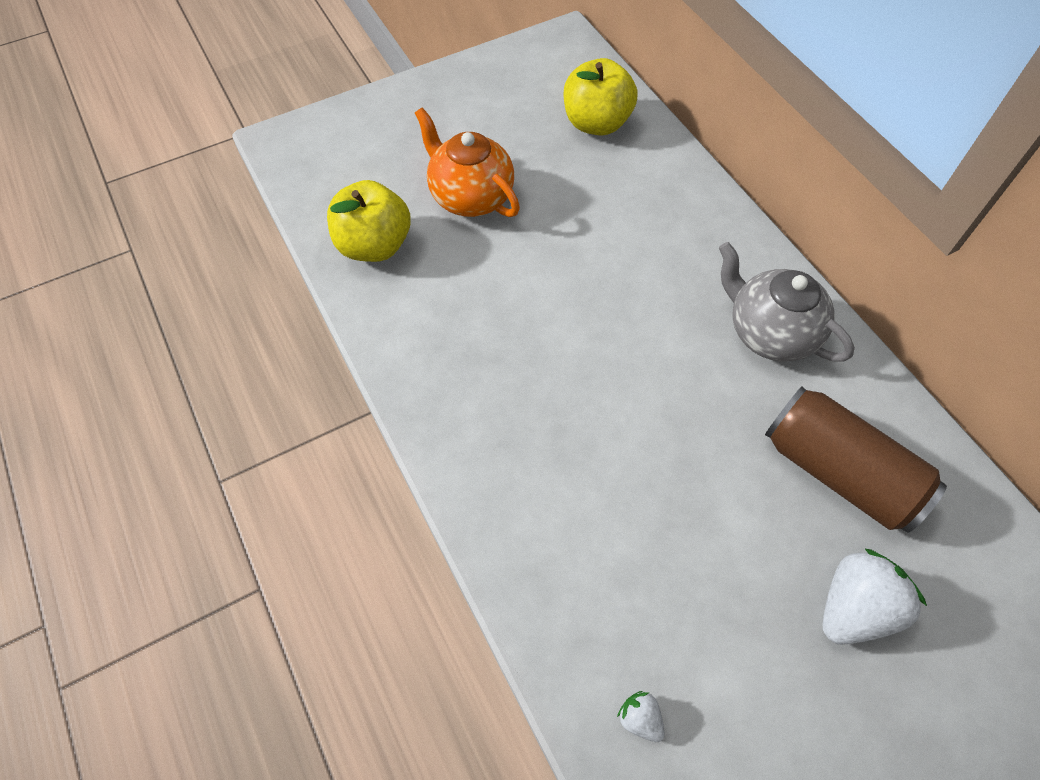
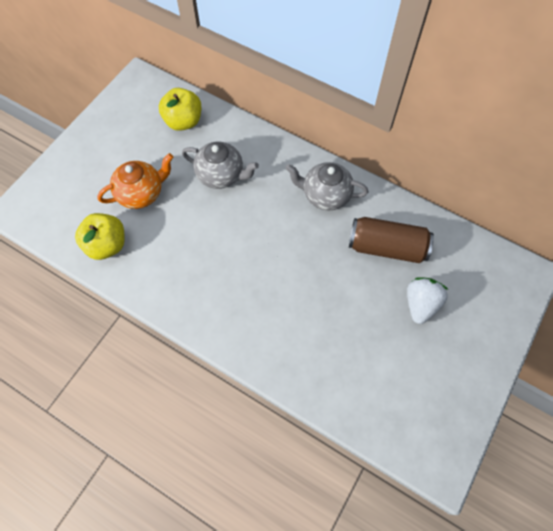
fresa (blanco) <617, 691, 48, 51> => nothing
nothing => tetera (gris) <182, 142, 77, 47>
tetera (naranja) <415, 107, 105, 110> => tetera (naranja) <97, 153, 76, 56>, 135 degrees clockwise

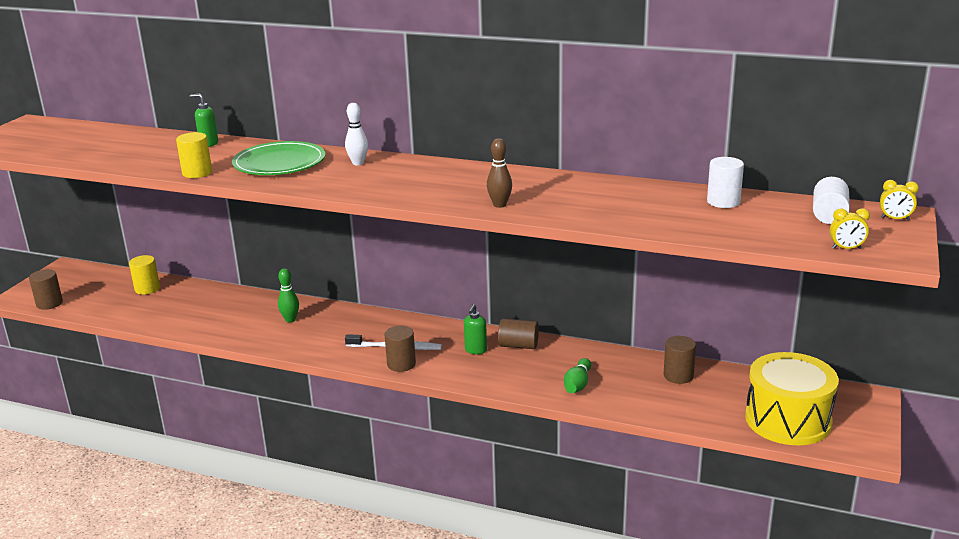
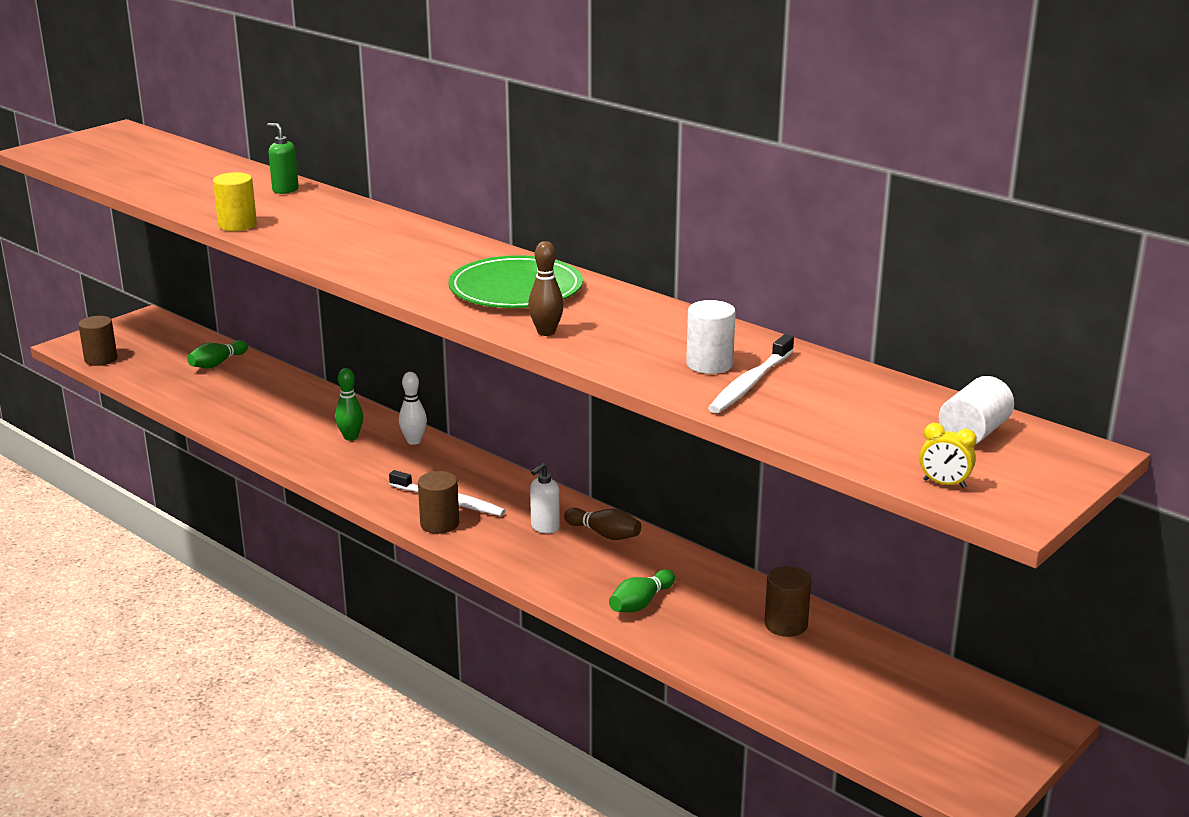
tambor (amarillo) <745, 352, 94, 93> => nothing
despertador (amarillo) <880, 180, 39, 40> => nothing
nothing => cepillo de dientes (blanco) <708, 334, 86, 79>
plato (verde) <232, 141, 93, 34> => plato (verde) <449, 255, 134, 53>, moved
bolo (blanco) <345, 103, 23, 62> => bolo (blanco) <399, 372, 28, 73>, moved
cilindro (blanco) <707, 157, 37, 51> => cilindro (blanco) <686, 300, 50, 74>, moved
cilindro (amarillo) <129, 255, 31, 40> => bolo (verde) <187, 340, 61, 28>
cilindro (marrón) <498, 319, 41, 30> => bolo (marrón) <564, 508, 77, 32>
dispensador de jabón (verde) <464, 304, 23, 50> => dispensador de jabón (blanco) <530, 463, 30, 71>

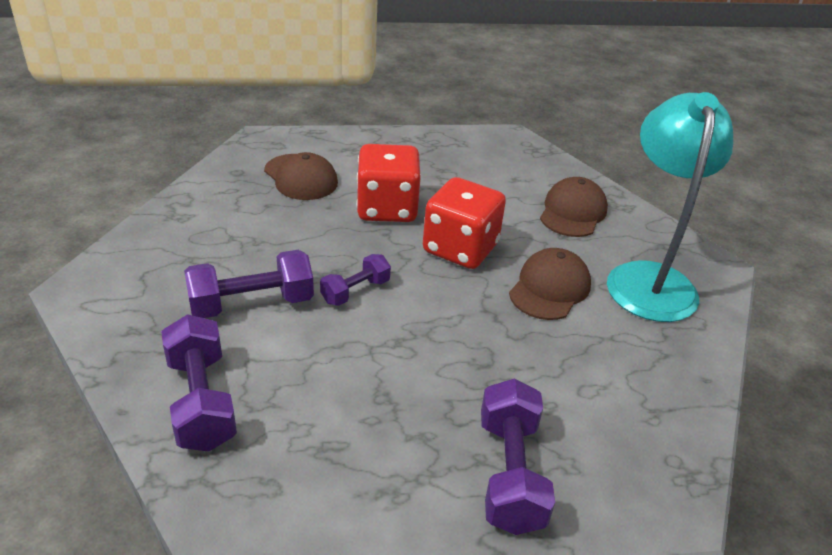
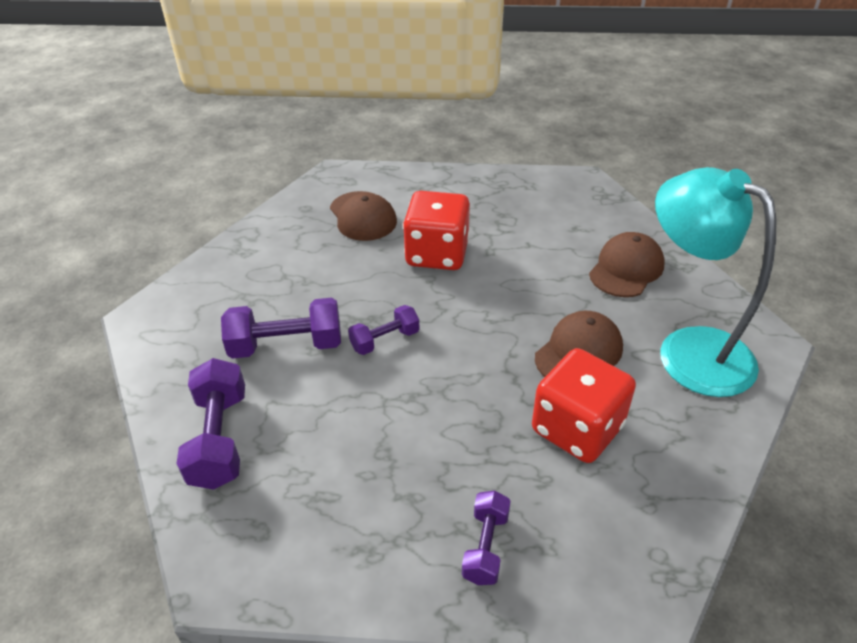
dado (rojo) <423, 177, 83, 92> => dado (rojo) <532, 348, 104, 115>, moved
lámpara (turquesa) <607, 92, 126, 230> => lámpara (turquesa) <655, 167, 121, 230>, 60 degrees counterclockwise
mancuerna (morado) <481, 379, 74, 156> => mancuerna (morado) <462, 491, 49, 94>, x0.61

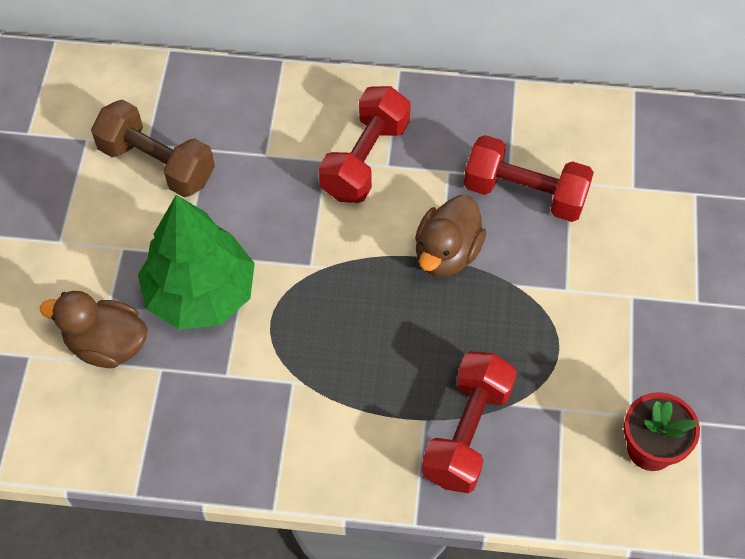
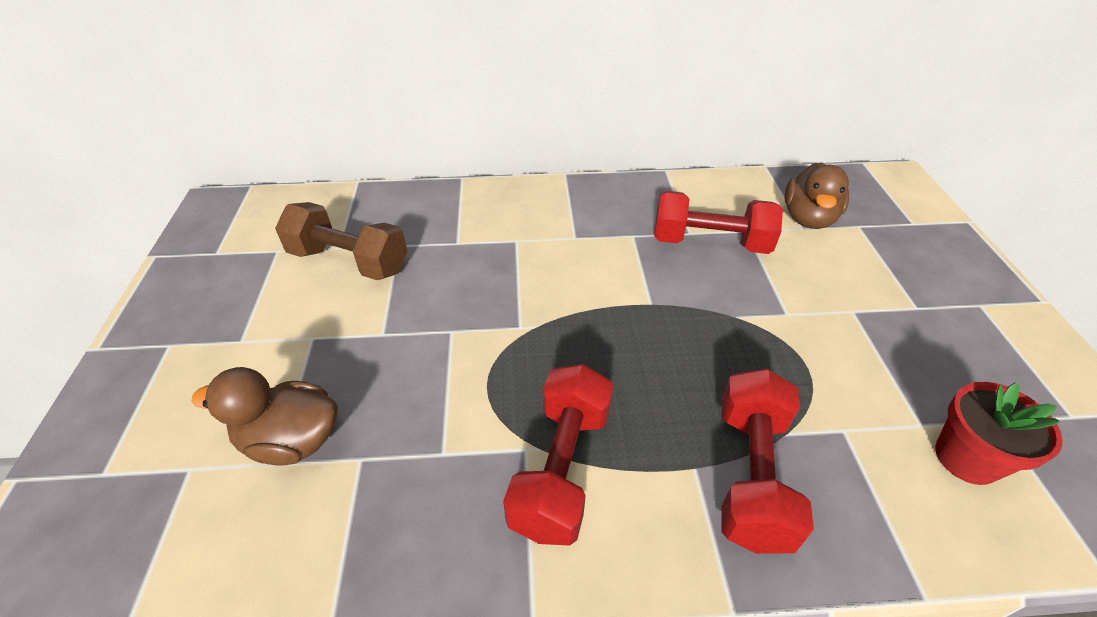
árbol (verde) <138, 195, 117, 135> => nothing
mancuerna (rojo) <318, 86, 93, 117> => mancuerna (rojo) <503, 364, 110, 182>, moved
pato (marrón) <415, 195, 71, 82> => pato (marrón) <784, 162, 65, 67>, moved

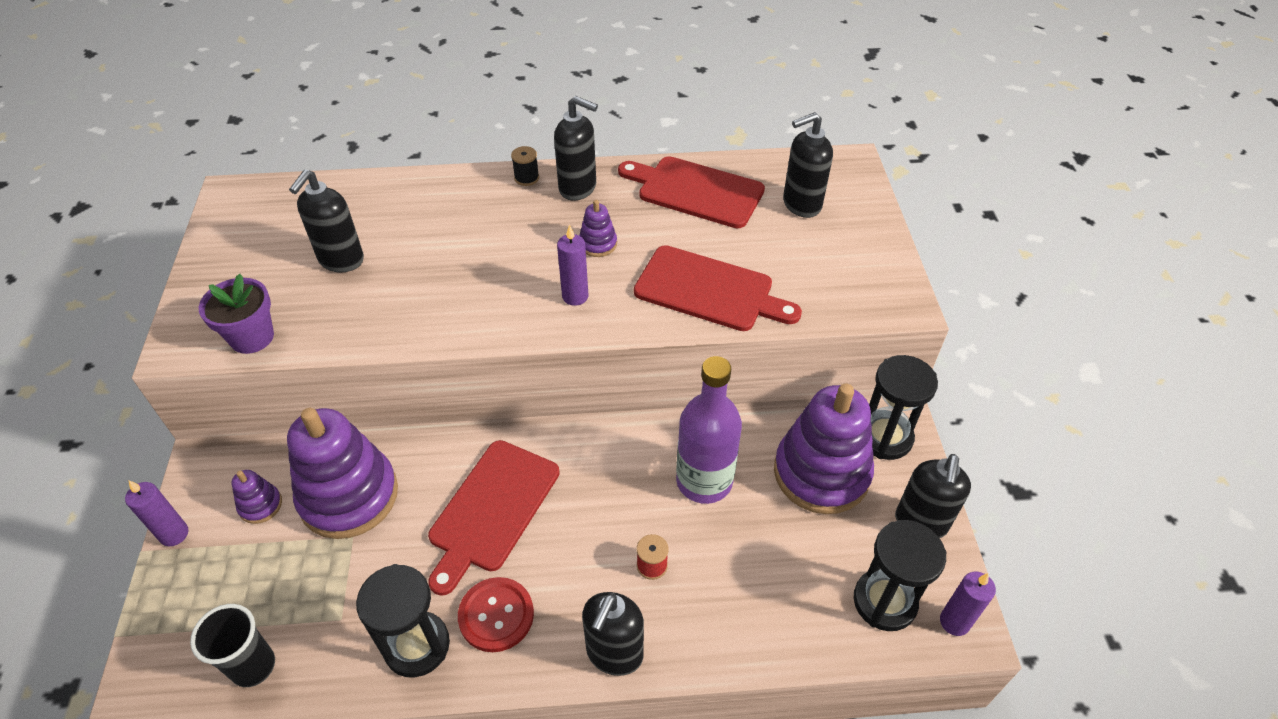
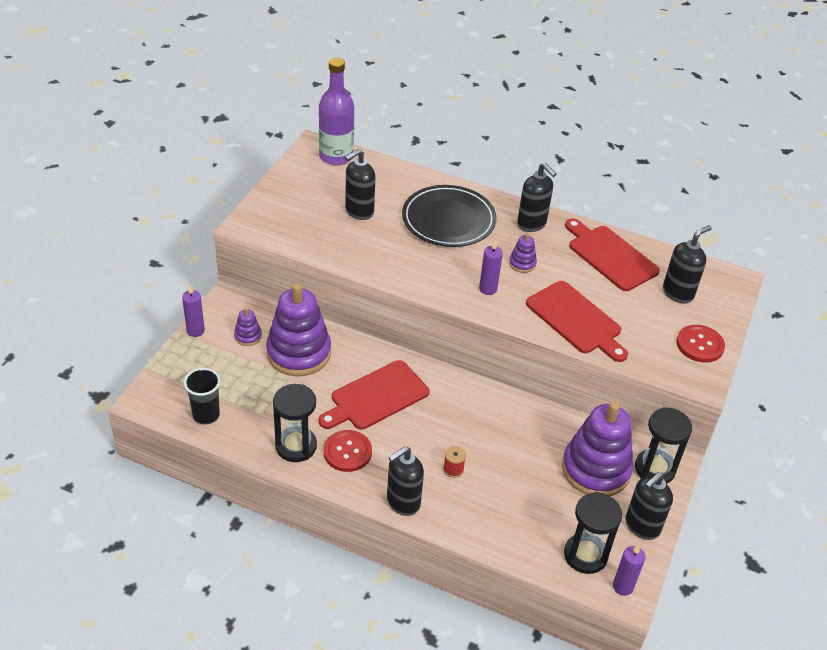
maceta (morado) <199, 274, 75, 80> => nothing
carrete (negro) <511, 146, 28, 40> => nothing
nothing => plato (negro) <402, 185, 95, 62>
nothing => botón (rojo) <677, 325, 48, 38>
botella (morado) <676, 356, 66, 148> => botella (morado) <319, 58, 35, 108>, moved
dispensador de jabón (negro) <783, 112, 50, 106> => dispensador de jabón (negro) <663, 225, 49, 78>, 135 degrees clockwise

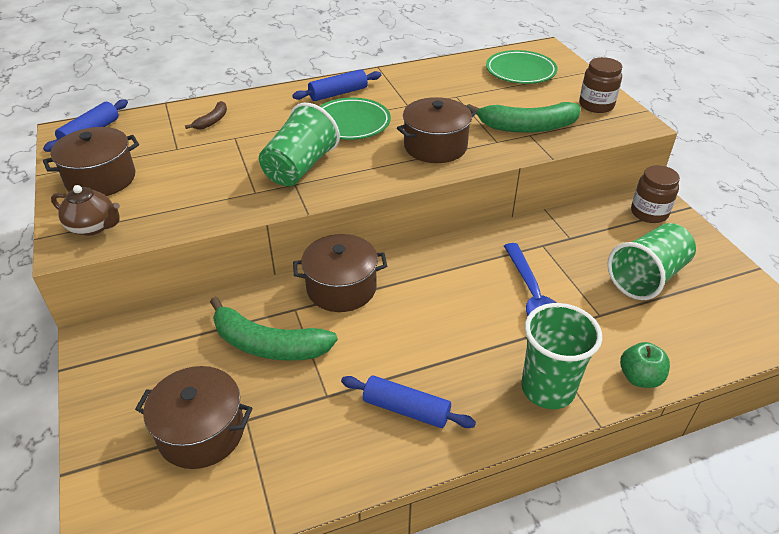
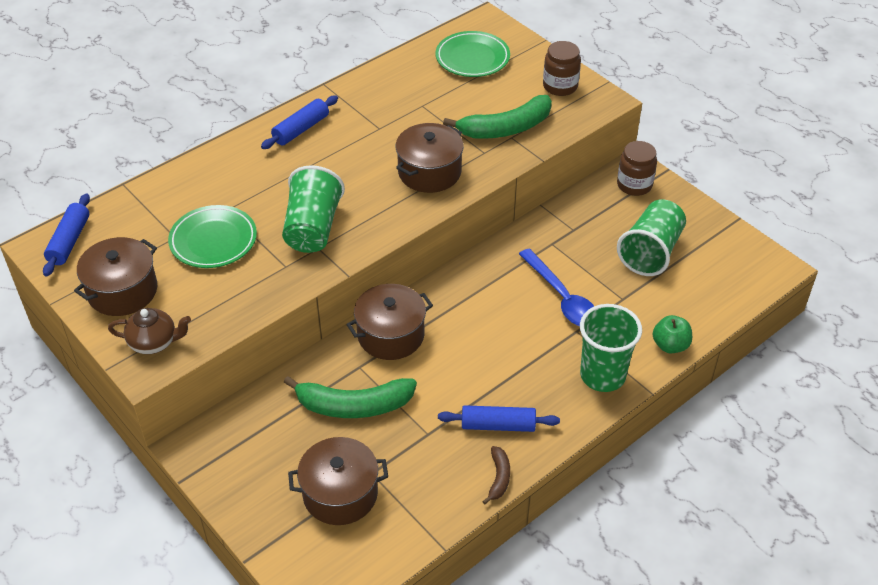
plátano (marrón) <185, 101, 42, 28> => plátano (marrón) <482, 446, 28, 58>, moved
plato (verde) <320, 98, 71, 42> => plato (verde) <168, 205, 89, 63>, moved

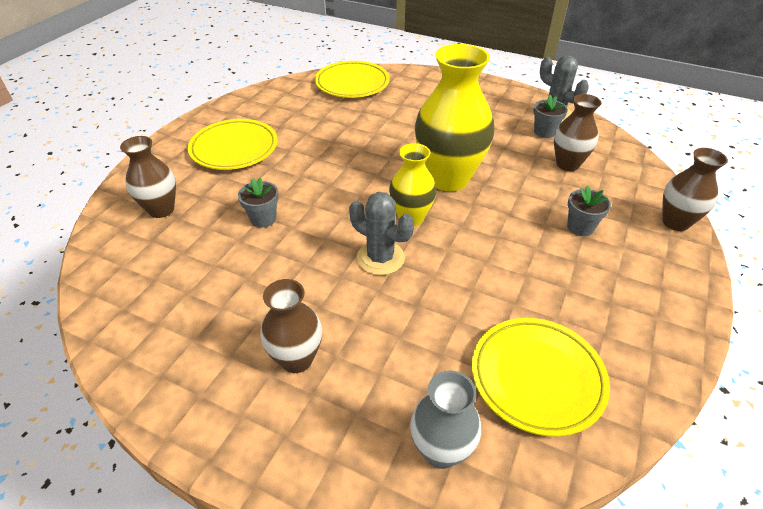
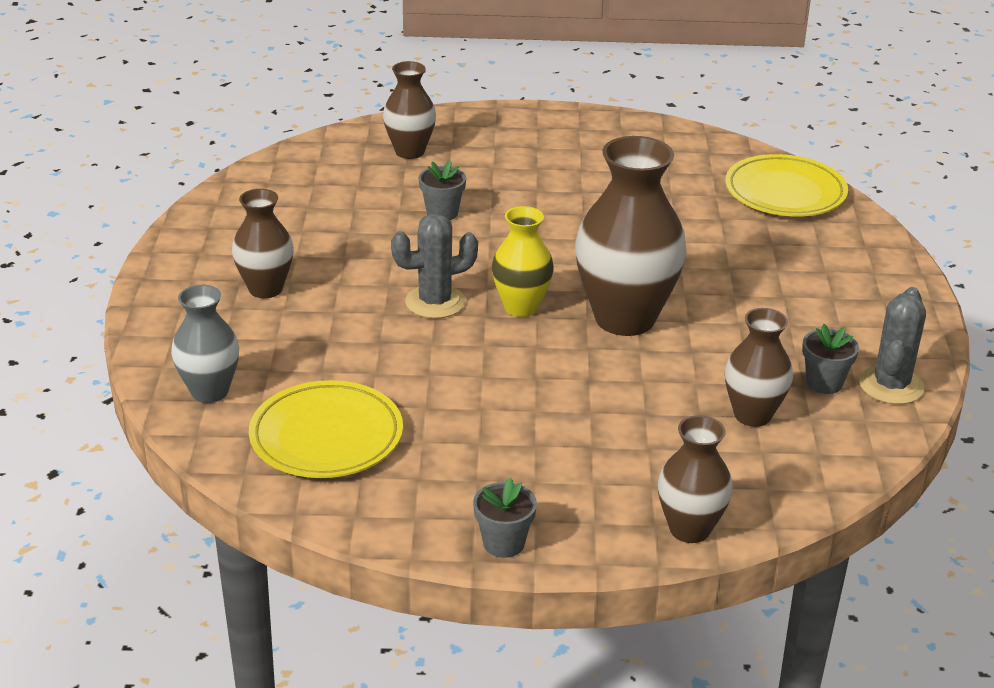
plato (amarillo) <188, 119, 90, 51> => nothing
maceta (gris) <567, 185, 44, 51> => maceta (gris) <473, 477, 64, 81>, moved
florero (amarillo) <415, 44, 79, 147> => florero (marrón) <575, 136, 112, 200>
cactus (gris) <349, 192, 65, 83> => cactus (gris) <391, 213, 87, 106>, 60 degrees clockwise

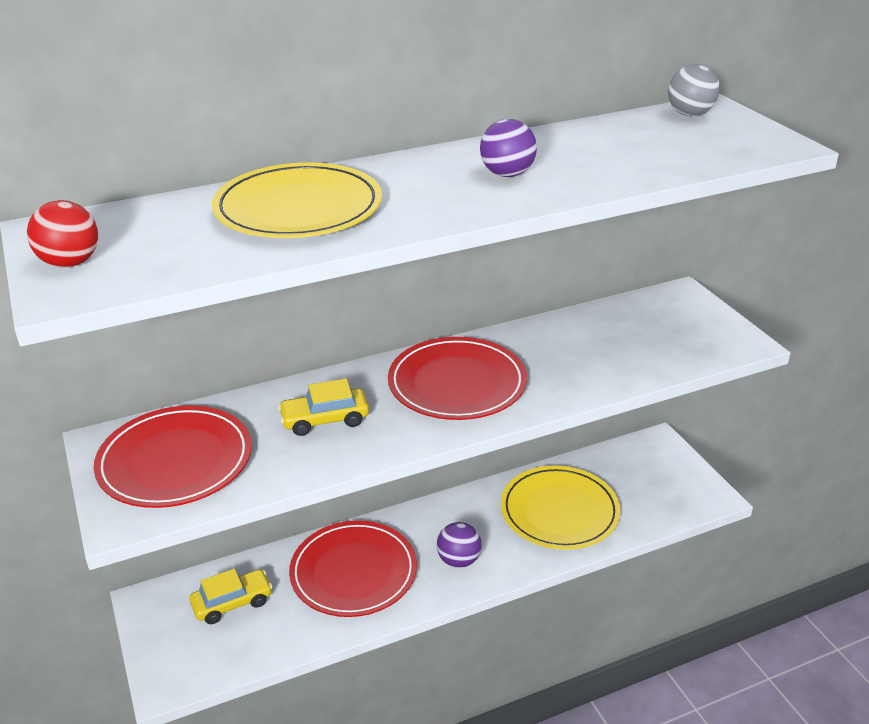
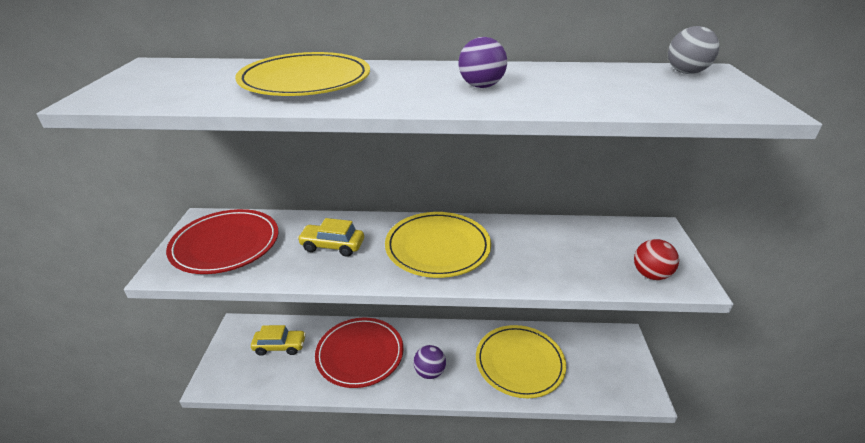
pelota (rojo) <27, 200, 71, 67> => pelota (rojo) <634, 239, 45, 41>, moved
plato (rojo) <388, 337, 139, 83> => plato (amarillo) <385, 212, 106, 66>

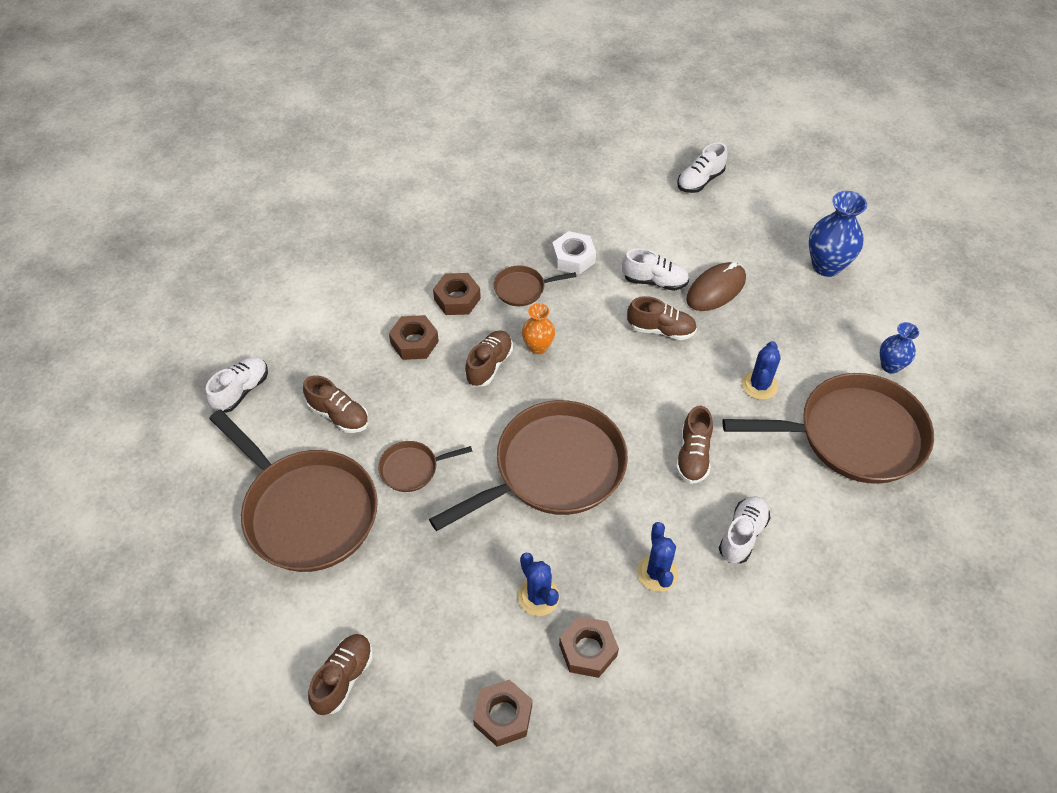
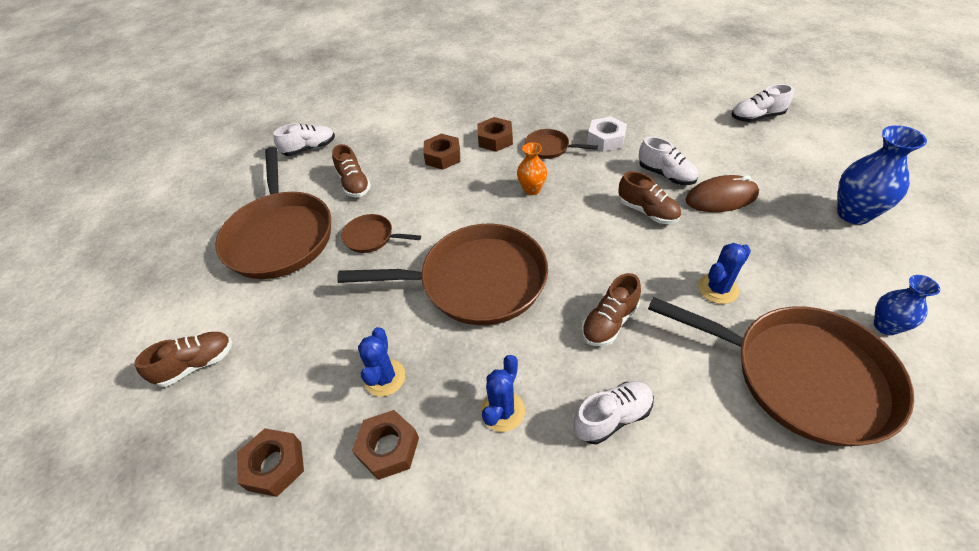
zapato (marrón) <465, 330, 48, 56> => nothing

